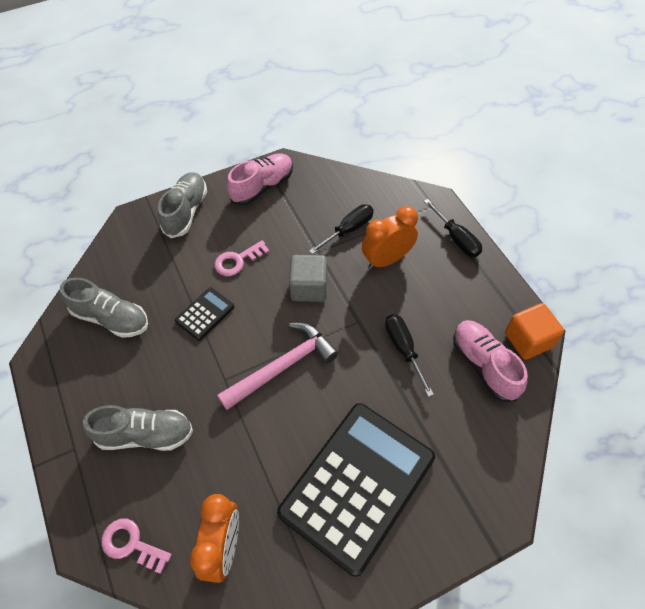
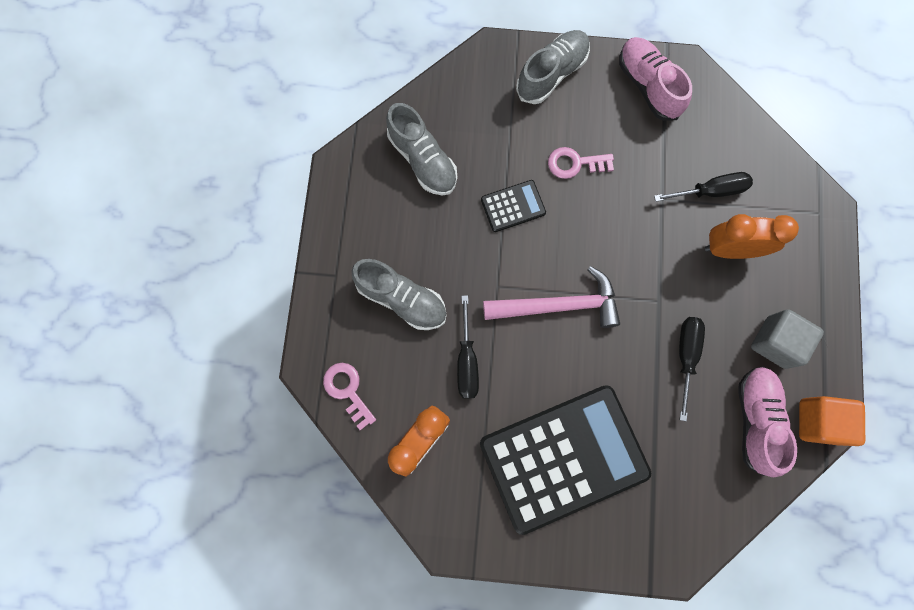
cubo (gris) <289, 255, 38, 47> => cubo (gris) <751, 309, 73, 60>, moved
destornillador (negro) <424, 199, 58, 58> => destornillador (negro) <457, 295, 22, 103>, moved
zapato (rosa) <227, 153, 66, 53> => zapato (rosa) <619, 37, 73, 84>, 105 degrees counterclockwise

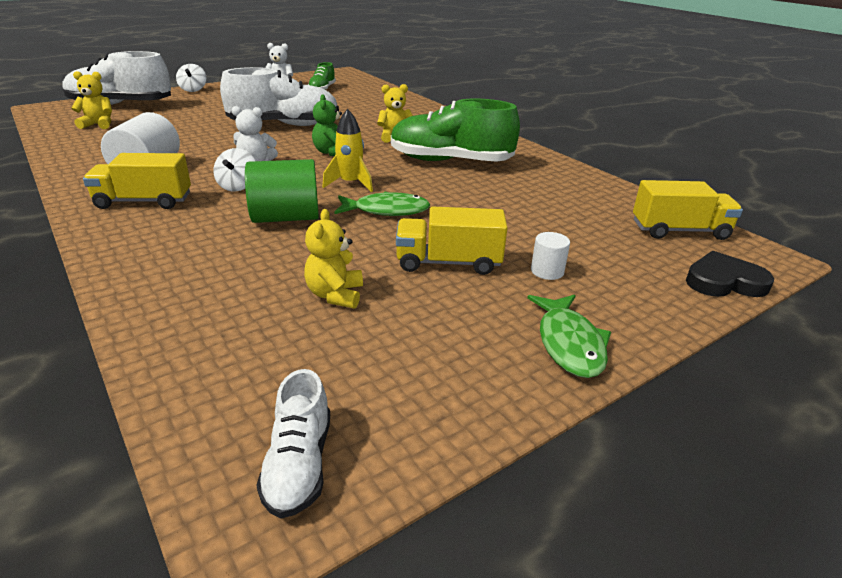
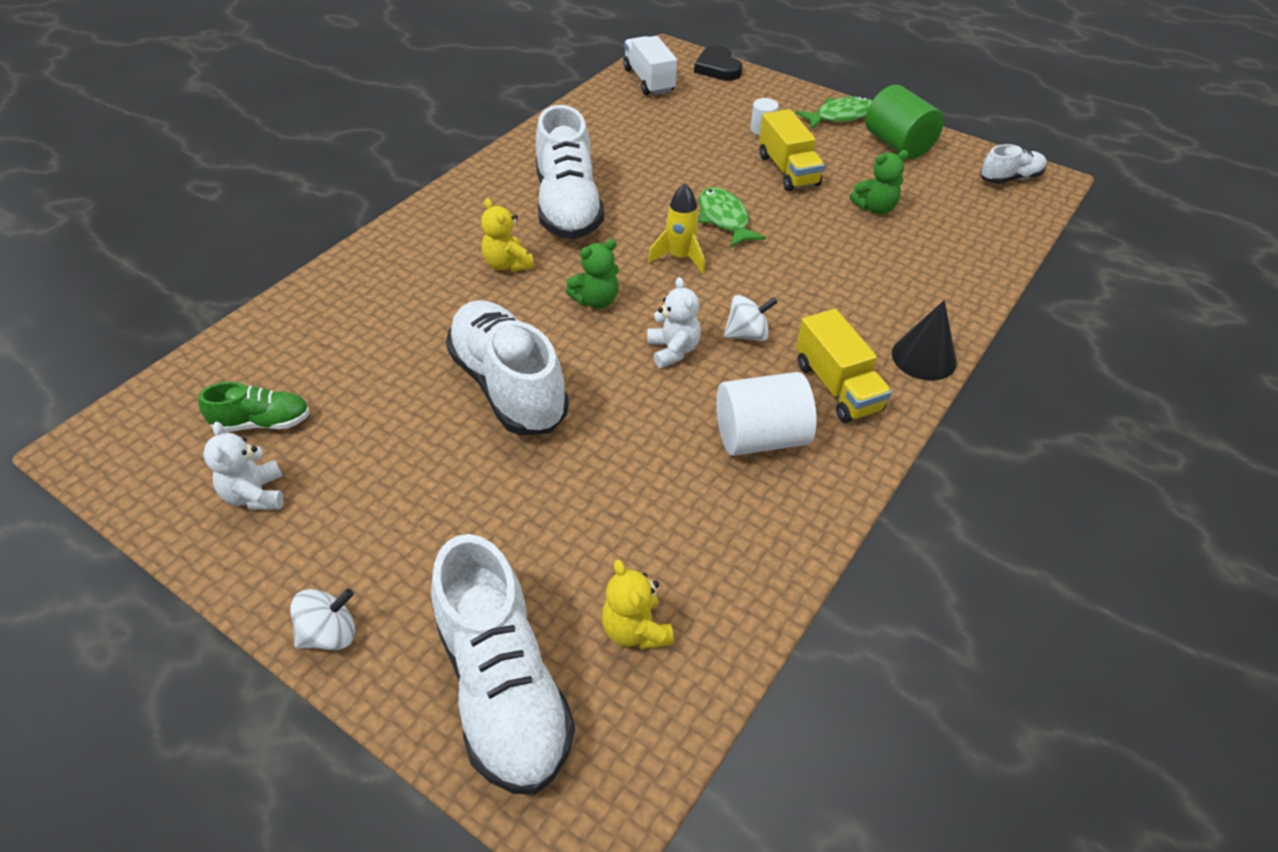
nothing => cono (negro) <892, 300, 65, 81>
cilindro (verde) <245, 159, 74, 64> => cilindro (verde) <865, 85, 79, 74>, moved
osito (amarillo) <304, 209, 59, 100> => osito (verde) <850, 150, 59, 64>
zapato (verde) <391, 99, 129, 63> => zapato (blanco) <536, 105, 68, 135>
camión (amarillo) <633, 180, 110, 60> => camión (blanco) <623, 36, 54, 59>

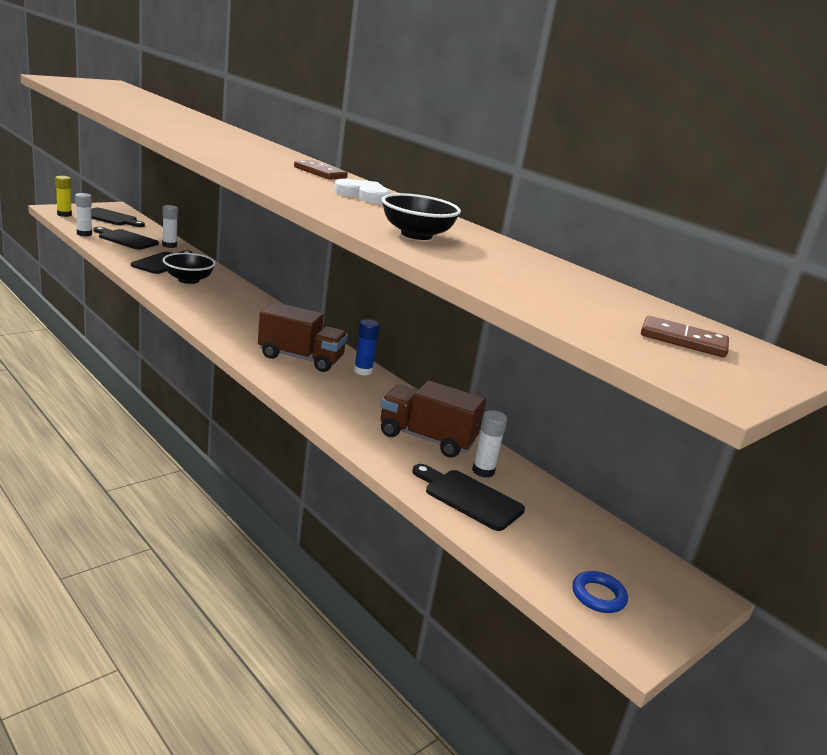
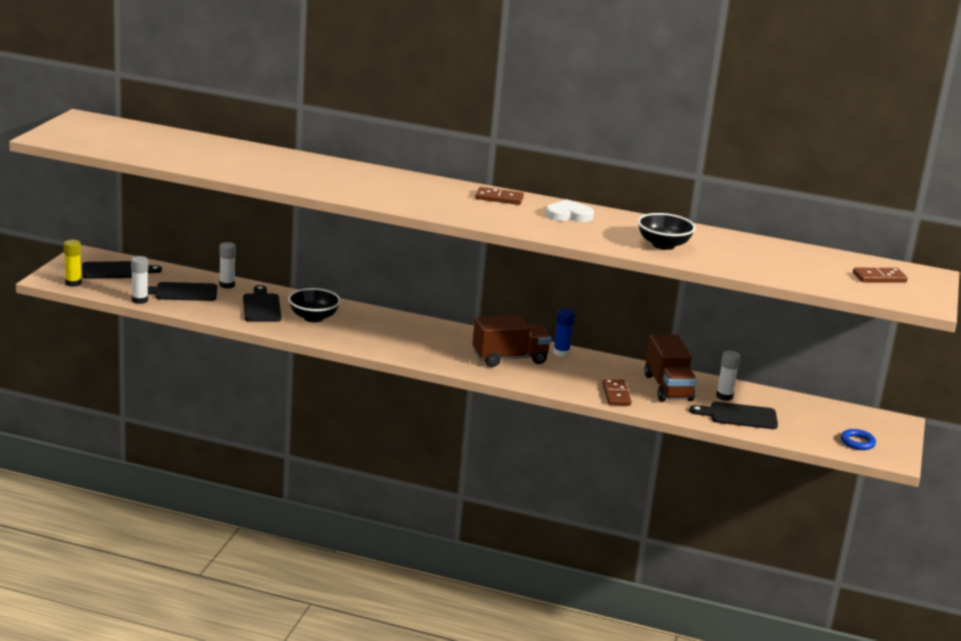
nothing => ficha de dominó (marrón) <602, 379, 30, 27>
camión (marrón) <381, 380, 105, 78> => camión (marrón) <644, 334, 53, 68>, 90 degrees counterclockwise

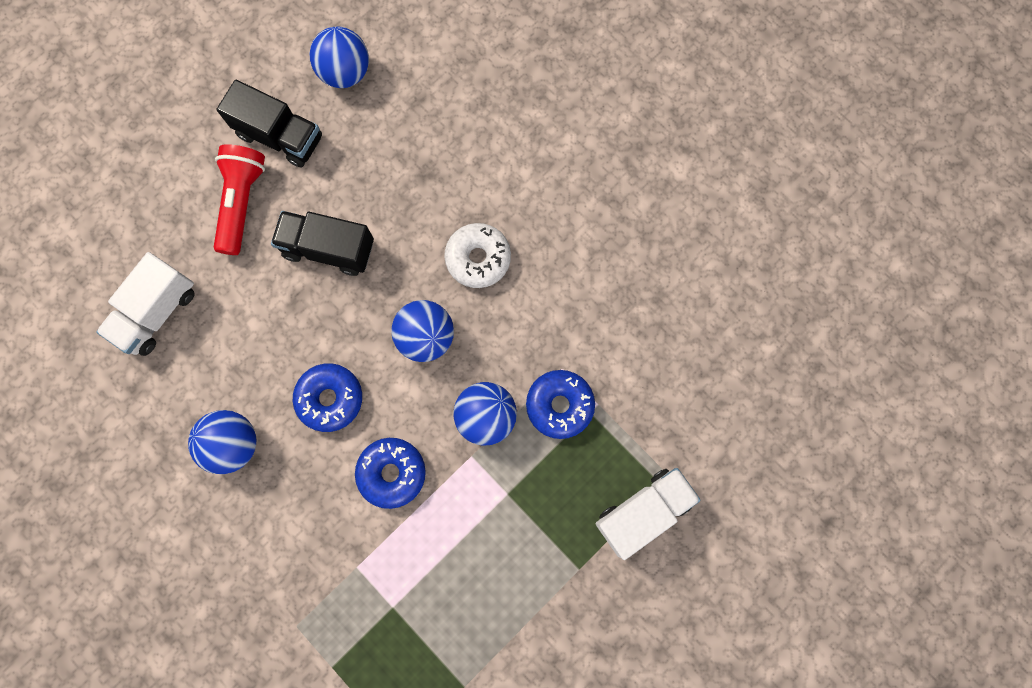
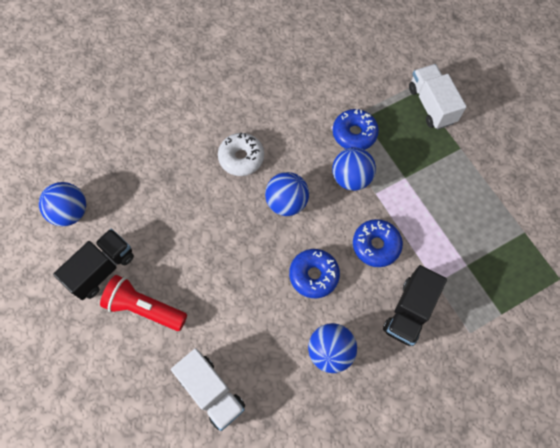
camión (negro) <271, 211, 103, 65> => camión (negro) <383, 265, 64, 81>, moved

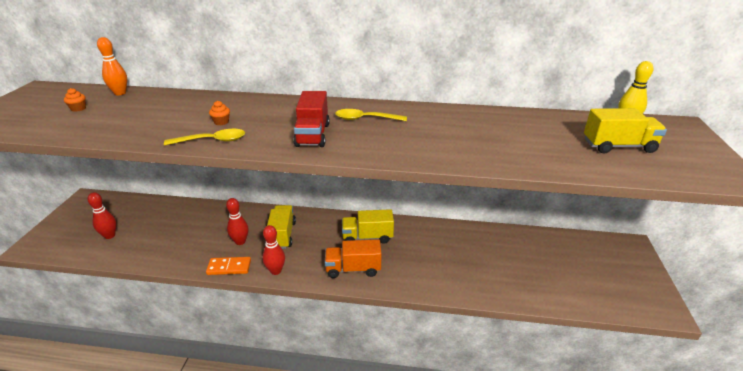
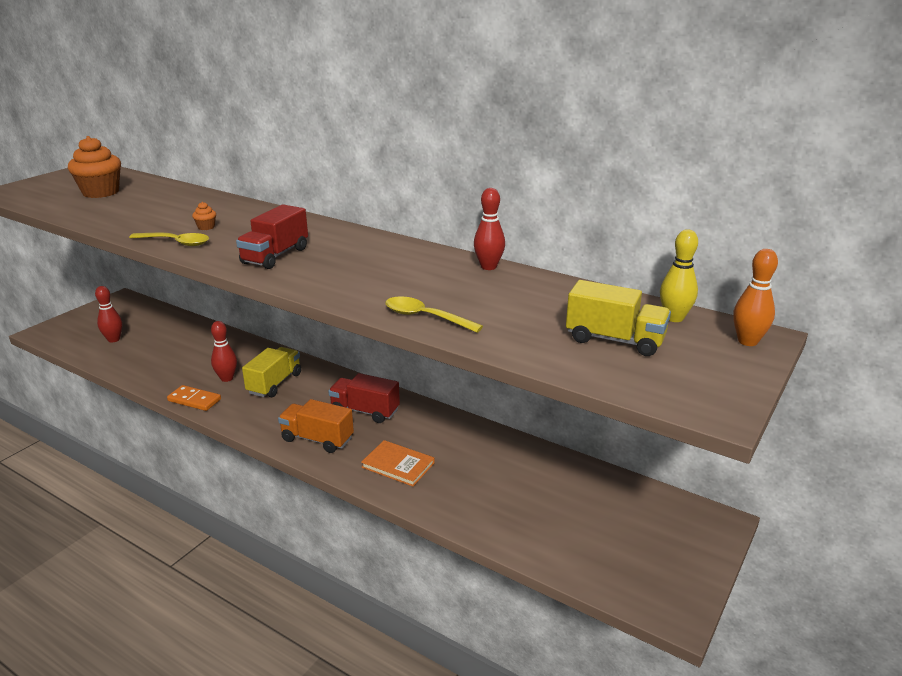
nothing => libro (naranja) <361, 440, 74, 46>
bolo (naranja) <97, 37, 30, 58> => bolo (naranja) <733, 249, 45, 97>, moved
bolo (rojo) <263, 225, 22, 50> => bolo (rojo) <474, 188, 31, 82>, moved
cuchara (amarillo) <335, 109, 72, 12> => cuchara (amarillo) <385, 296, 98, 37>, moved
camión (amarillo) <342, 209, 52, 35> => camión (rojo) <328, 373, 72, 50>
magdalena (naranja) <64, 88, 22, 24> => magdalena (naranja) <68, 136, 53, 62>, x2.39

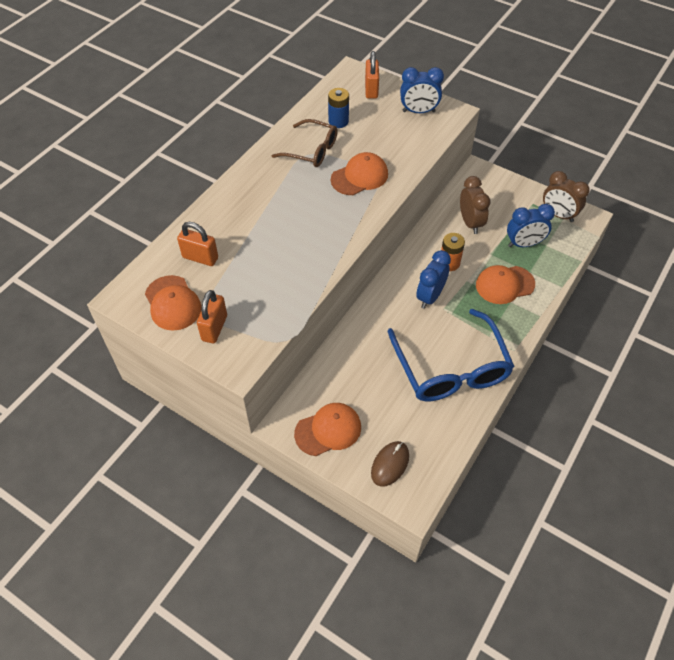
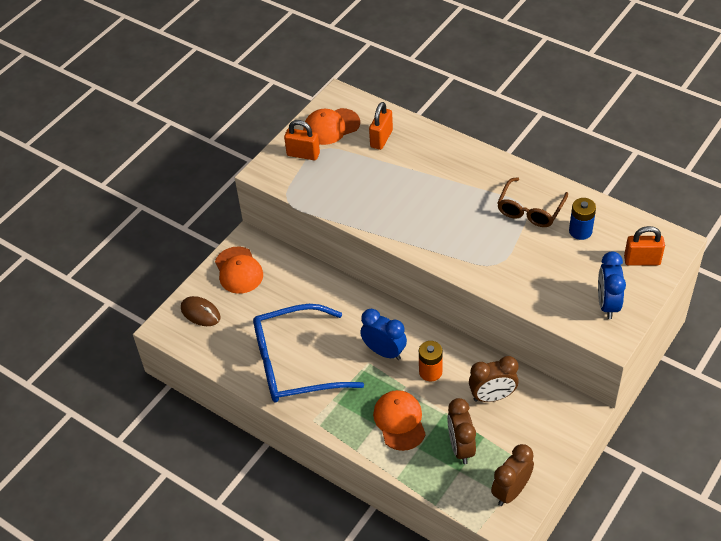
gorra (naranja) <331, 152, 57, 43> => nothing
despertador (azul) <507, 204, 48, 43> => despertador (marrón) <447, 398, 29, 66>

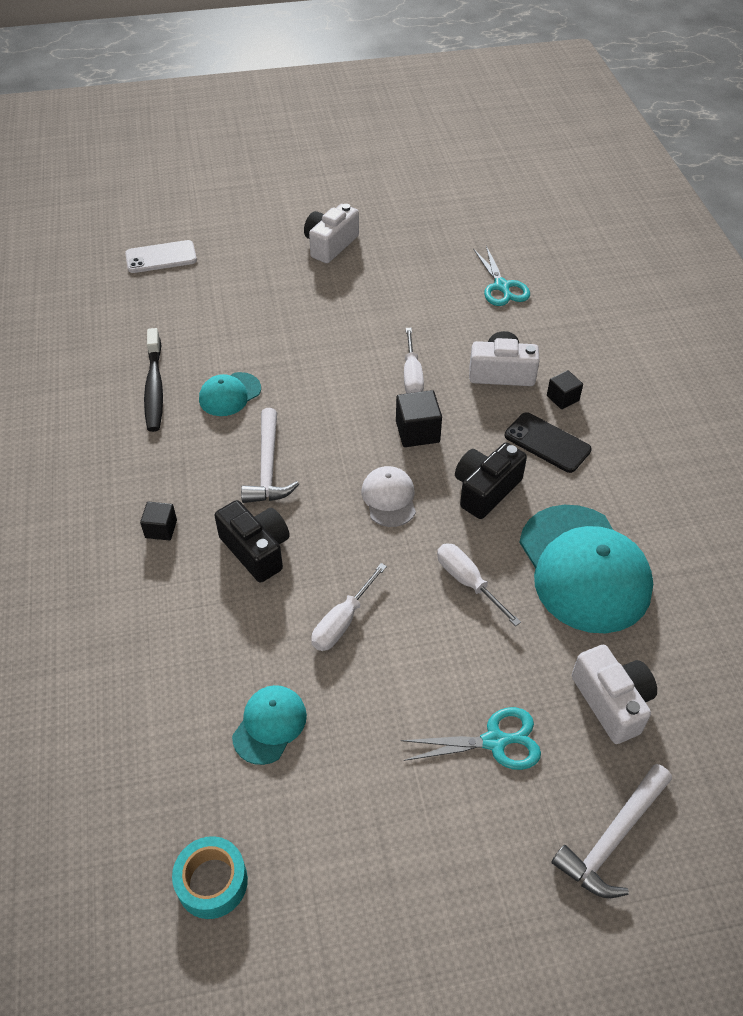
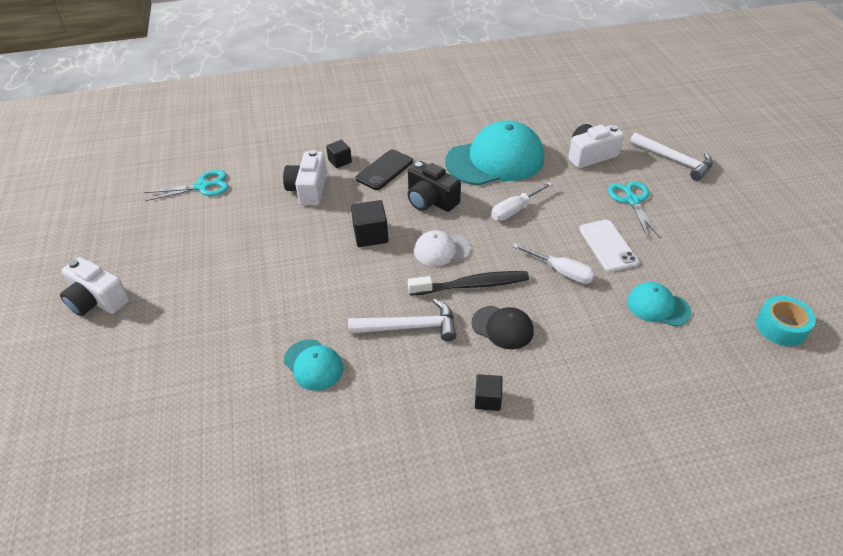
destornillador (blanco) <404, 328, 20, 65> => nothing
móvil (blanco) <125, 240, 72, 33> => móvil (blanco) <579, 220, 60, 52>, moved
cepillo de dientes (negro) <144, 328, 19, 104> => cepillo de dientes (negro) <408, 271, 121, 25>, moved
cámara (negro) <215, 500, 75, 83> => gorra (negro) <472, 306, 62, 43>

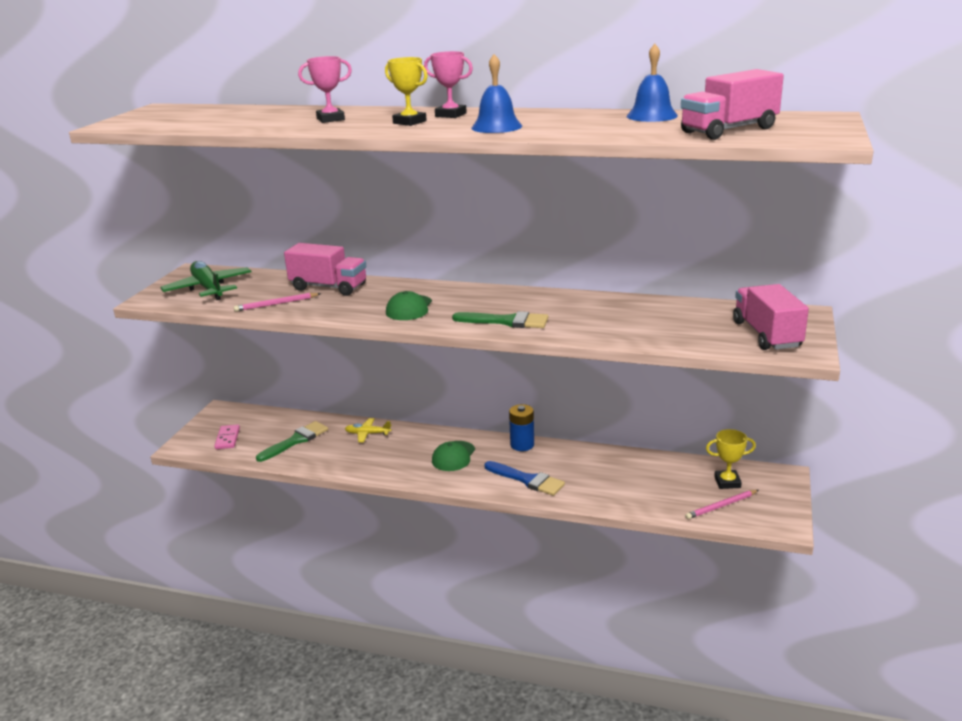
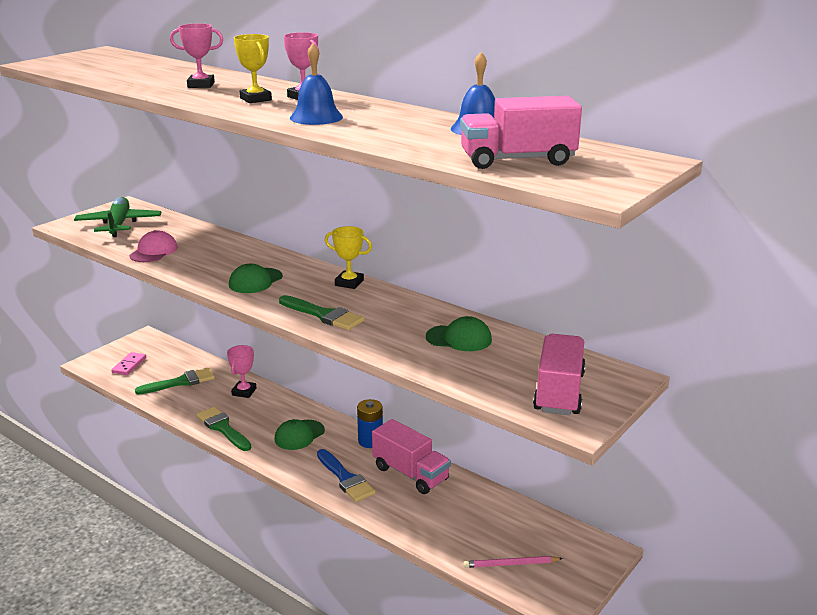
nothing => pincel (verde) <197, 407, 54, 44>
nothing => gorra (verde) <426, 316, 66, 35>
camión (rosa) <284, 243, 82, 53> => camión (rosa) <372, 419, 79, 75>, moved
trofeo (amarillo) <706, 429, 50, 60> => trofeo (amarillo) <325, 226, 47, 63>, moved
lápiz (rosa) <234, 293, 87, 19> => gorra (rosa) <129, 230, 49, 32>
avión (amarillo) <345, 418, 47, 24> => trofeo (rosa) <227, 345, 29, 53>

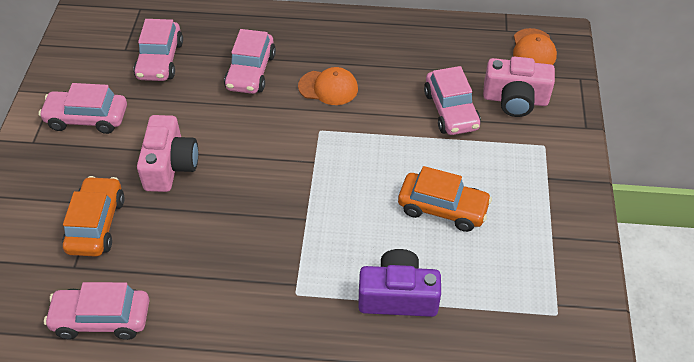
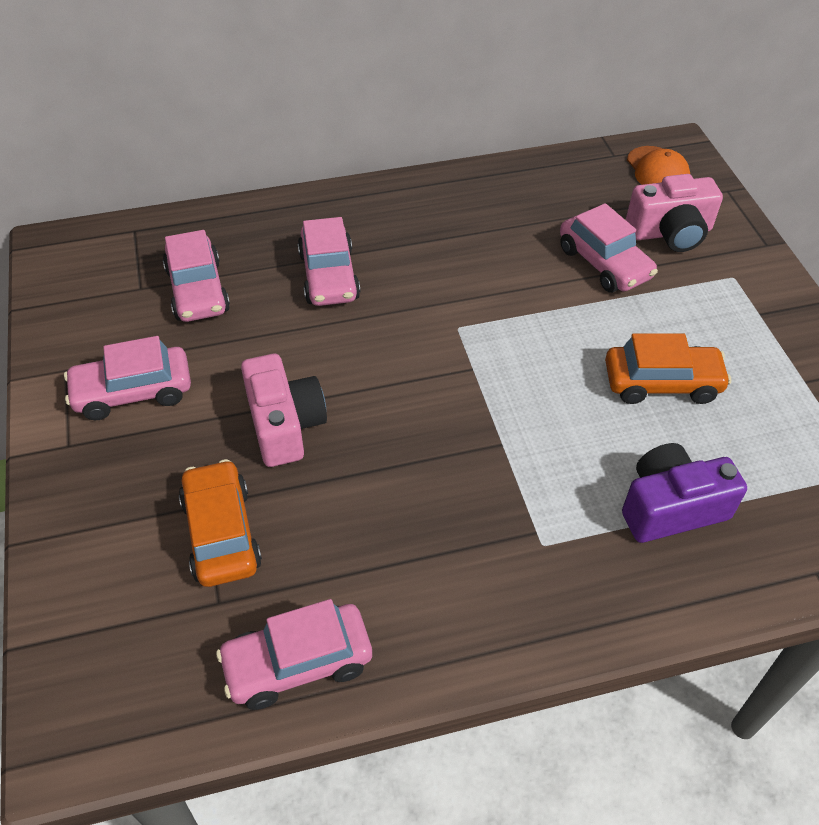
gorra (naranja) <298, 67, 60, 38> => nothing

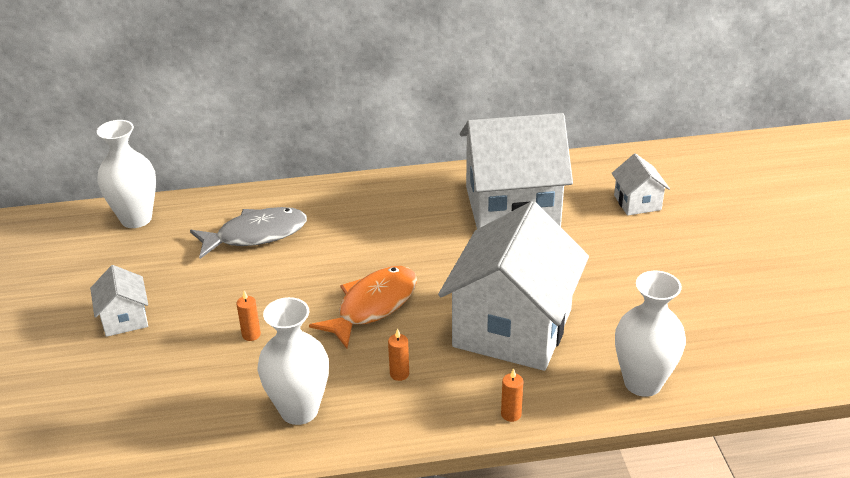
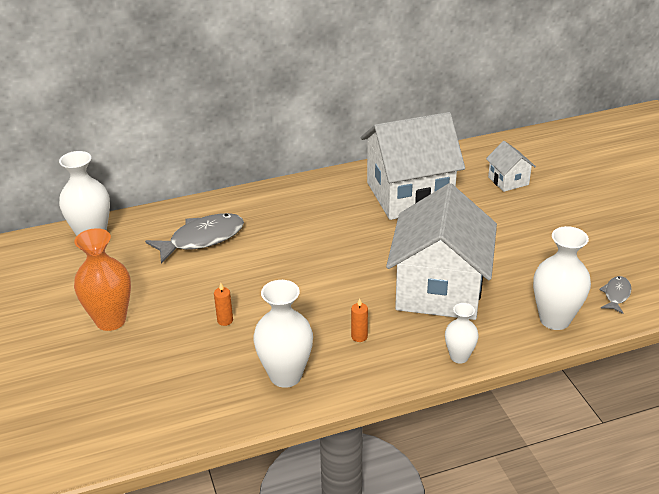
pez (naranja) <309, 266, 108, 82> => nothing
nothing => pez (gris) <599, 276, 33, 38>
casa (blanco) <90, 265, 58, 72> => florero (naranja) <74, 228, 57, 103>
vela (naranja) <501, 368, 22, 54> => florero (blanco) <445, 303, 34, 60>

